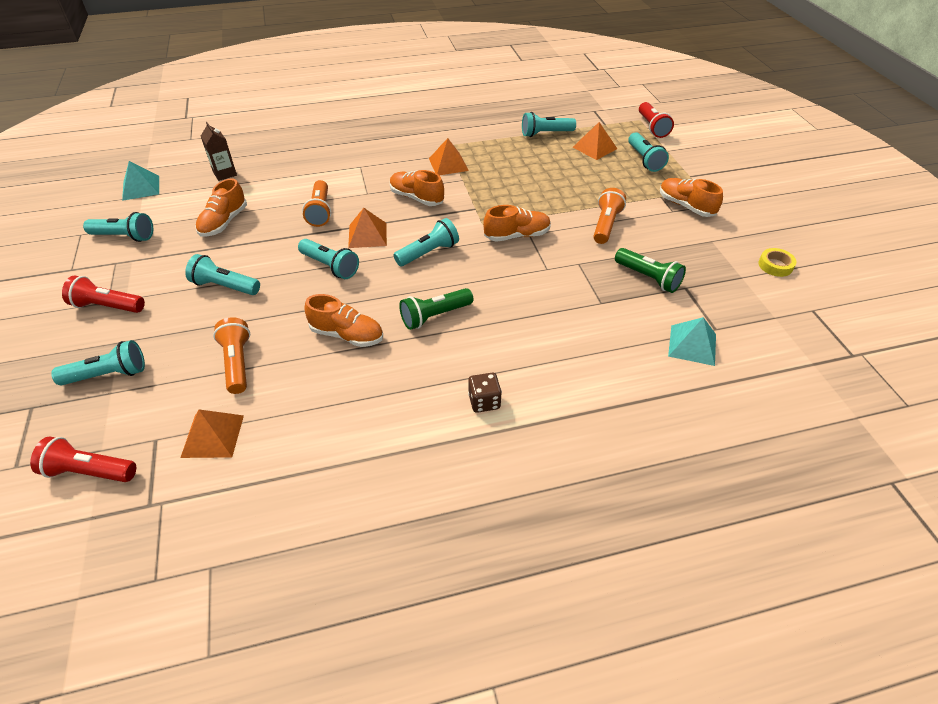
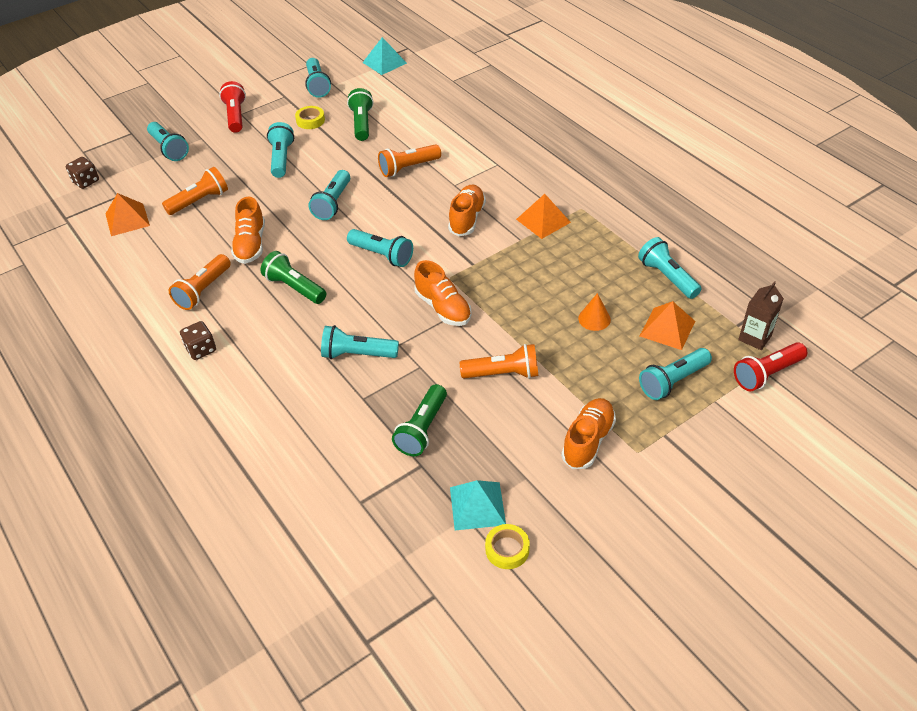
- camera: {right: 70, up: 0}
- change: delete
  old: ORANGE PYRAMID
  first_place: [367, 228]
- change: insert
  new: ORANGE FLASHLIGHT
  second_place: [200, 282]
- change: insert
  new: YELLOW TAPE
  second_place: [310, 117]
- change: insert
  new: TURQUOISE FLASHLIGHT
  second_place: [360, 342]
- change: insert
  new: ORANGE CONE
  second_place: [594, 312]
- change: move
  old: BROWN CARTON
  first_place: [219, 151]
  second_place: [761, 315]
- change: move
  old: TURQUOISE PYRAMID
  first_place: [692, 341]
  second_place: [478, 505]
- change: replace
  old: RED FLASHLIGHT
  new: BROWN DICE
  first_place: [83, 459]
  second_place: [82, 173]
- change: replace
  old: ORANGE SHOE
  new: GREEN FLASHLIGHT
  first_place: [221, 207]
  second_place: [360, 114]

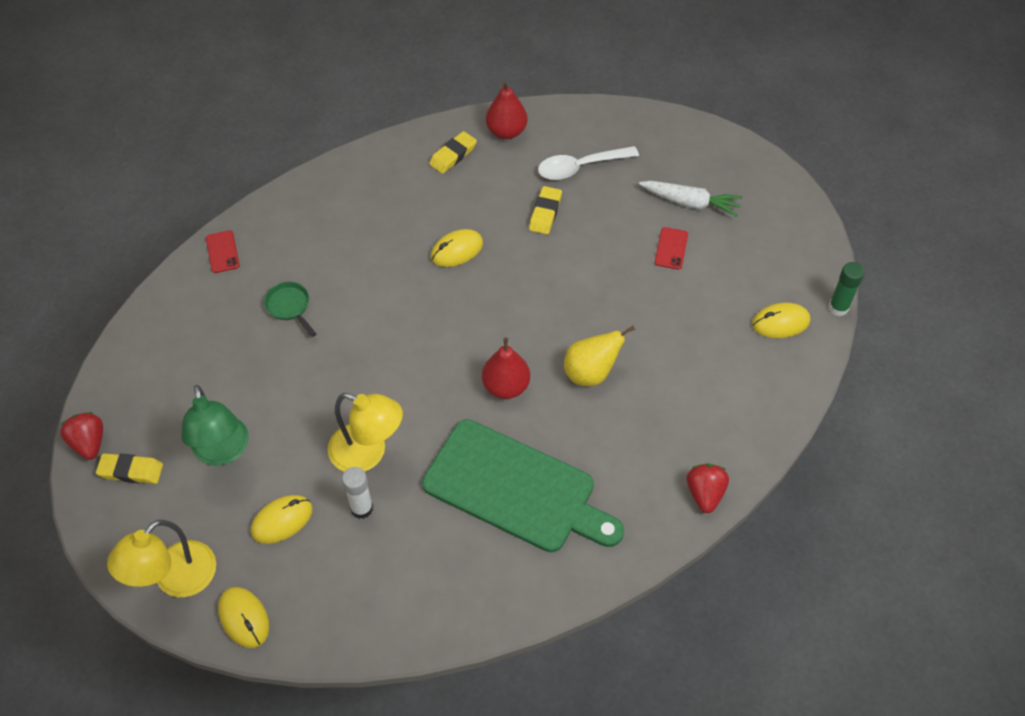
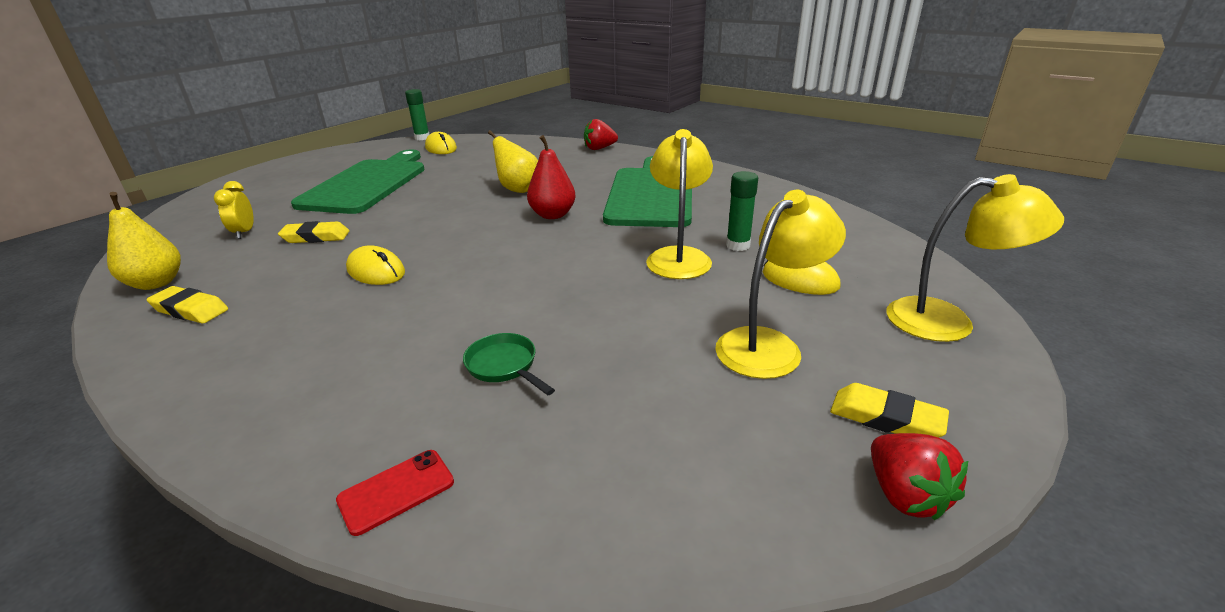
- camera: {right: -110, up: -25}
- change: delete
  old: YELLOW MOUSE
  first_place: [243, 617]
- change: delete
  old: WHITE CARROT
  first_place: [691, 199]
- change: replace
  old: WHITE SPOON
  new: YELLOW CLOCK
  first_place: [588, 163]
  second_place: [234, 210]
- change: replace
  old: RED PHONE
  new: GREEN CUTTING BOARD
  first_place: [671, 248]
  second_place: [358, 181]
- change: recolor
  old: GREEN LAMP
  new: YELLOW LAMP
  first_place: [215, 425]
  second_place: [780, 284]
- change: recolor
  old: WHITE GLUE STICK
  new: GREEN GLUE STICK
  first_place: [357, 493]
  second_place: [742, 211]
- change: recolor
  old: RED PEAR
  new: YELLOW PEAR
  first_place: [507, 110]
  second_place: [144, 241]
- change: rotate
  old: RED STRAWBERRY
  first_place: [81, 436]
  second_place: [919, 476]
  degrees: -60
- change: rotate
  old: YELLOW ERASER
  first_place: [129, 468]
  second_place: [889, 410]
  degrees: -45
- change: rotate
  old: GREEN PAN
  first_place: [290, 309]
  second_place: [509, 364]
  degrees: 105

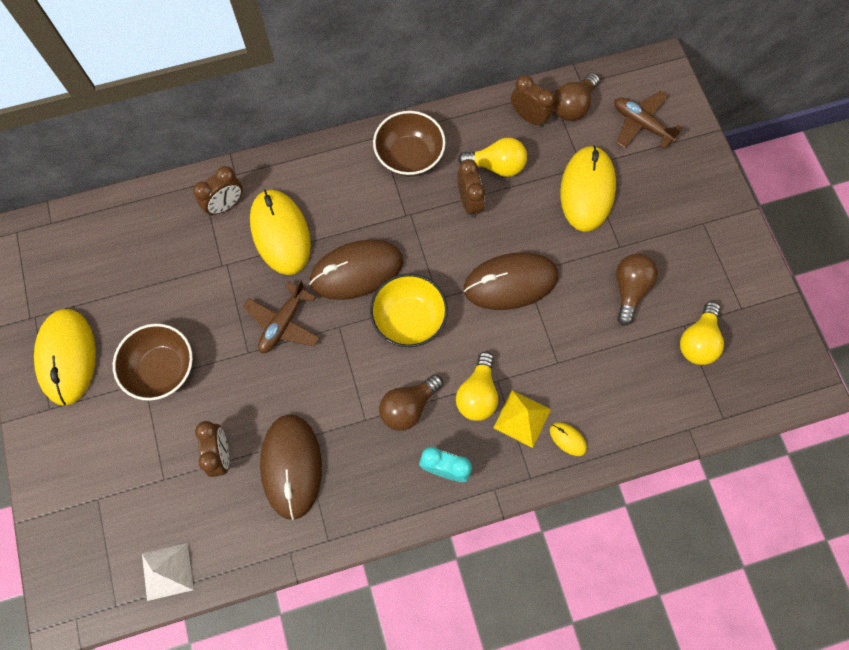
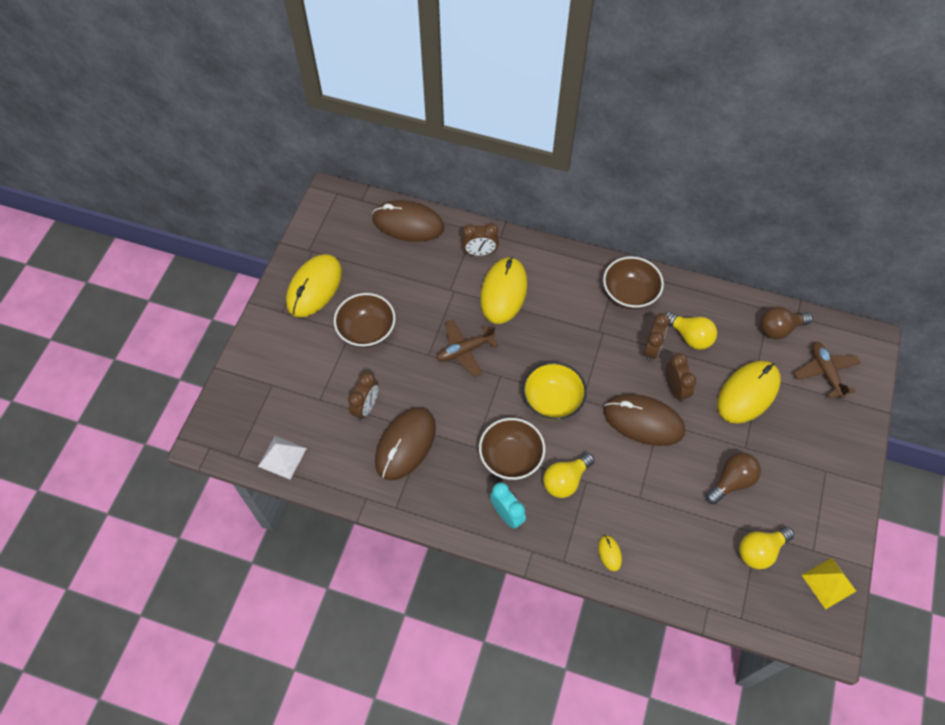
- camera: {right: 35, up: -10}
- change: move
  old: BROWN MOUSE
  first_place: [356, 270]
  second_place: [408, 221]
- change: move
  old: YELLOW PYRAMID
  first_place: [522, 419]
  second_place: [829, 583]
- change: move
  old: BROWN CLOCK
  first_place: [533, 101]
  second_place: [681, 377]
- change: replace
  old: BROWN LIGHT BULB
  new: BROWN BOWL
  first_place: [411, 402]
  second_place: [512, 449]

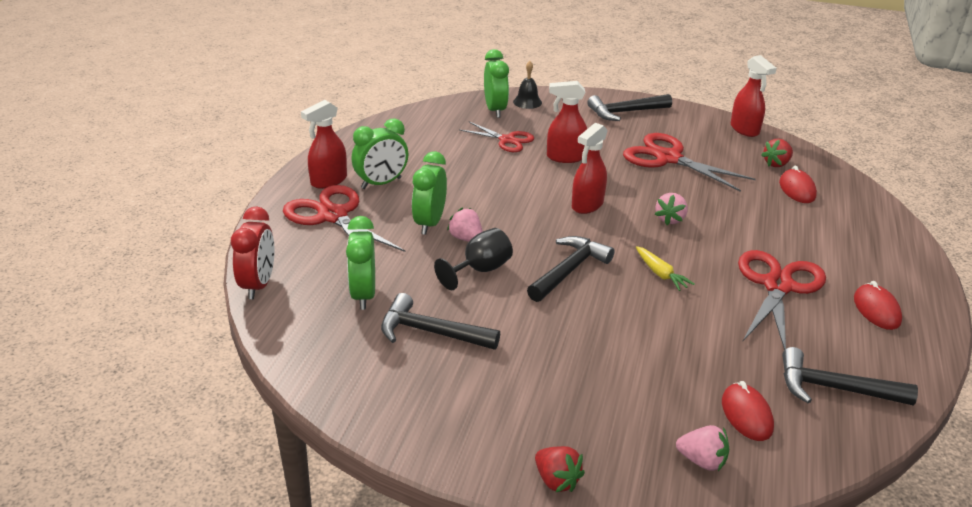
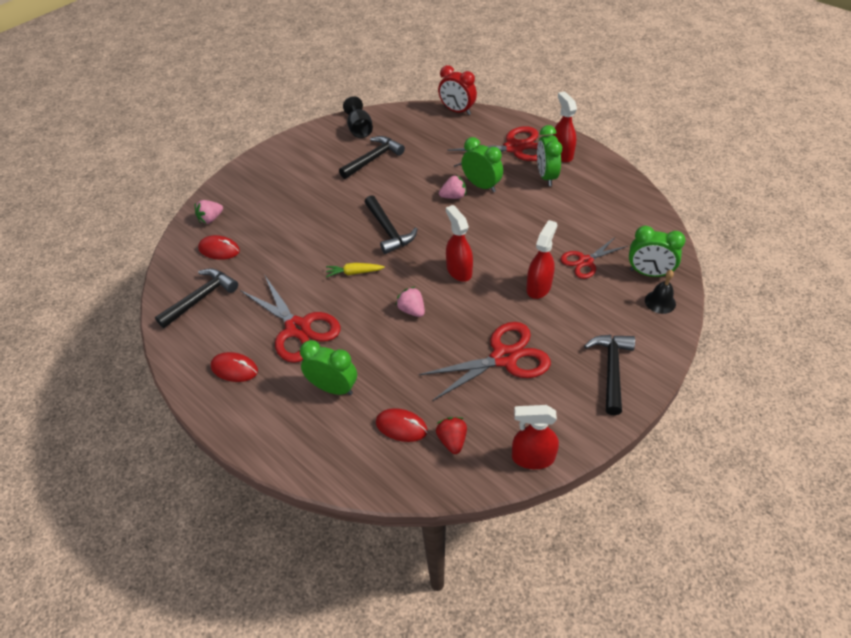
- camera: {right: 120, up: 15}
- change: delete
  old: RED STRAWBERRY
  first_place: [560, 469]
- change: move
  old: GREEN CLOCK
  first_place: [360, 263]
  second_place: [328, 367]
- change: move
  old: BLACK GOBLET
  first_place: [473, 259]
  second_place: [358, 117]

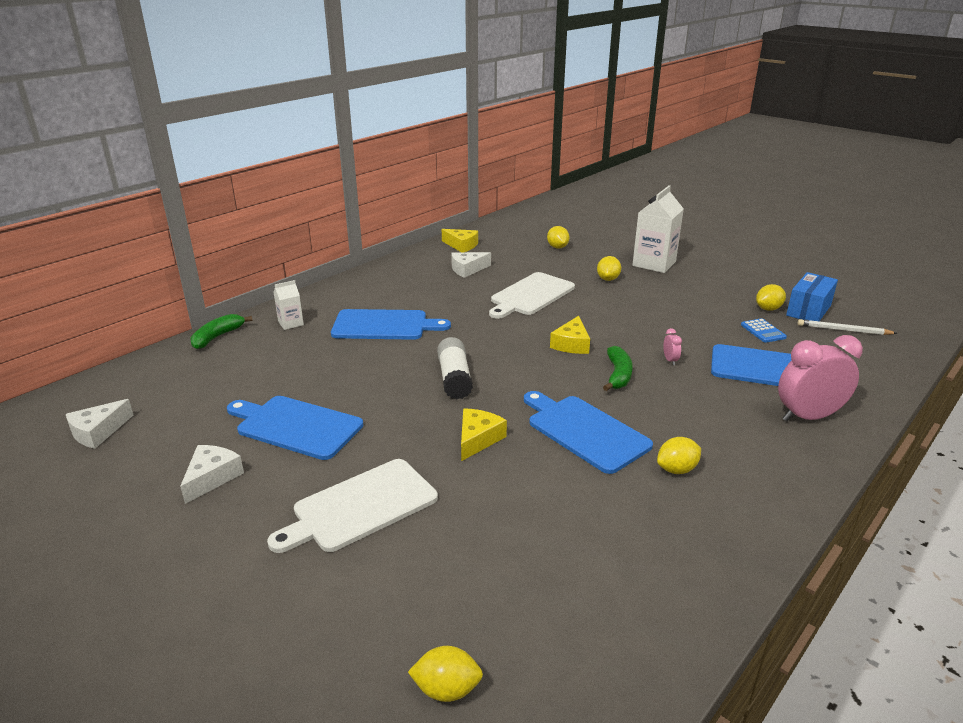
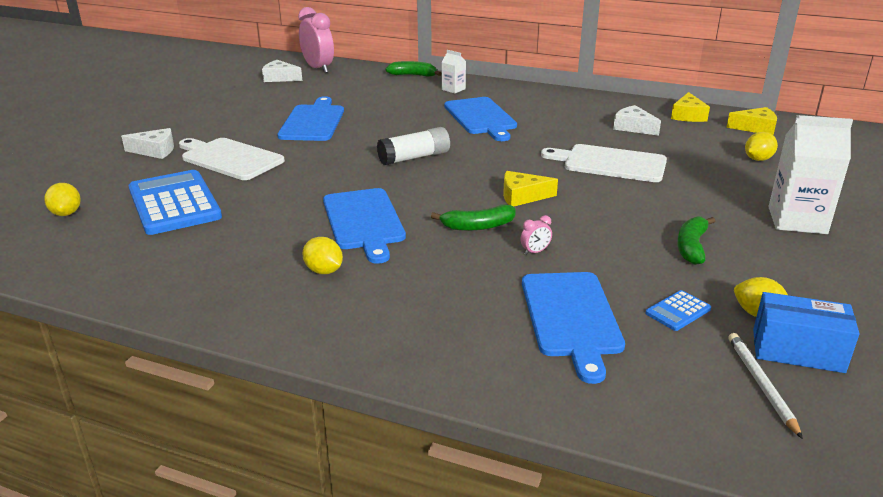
- camera: {right: 70, up: 0}
- change: delete
  old: YELLOW LEMON
  first_place: [609, 268]
- change: insert
  new: BLUE CALCULATOR
  second_place: [175, 202]
- change: insert
  new: GREEN BANANA
  second_place: [696, 241]
- change: move
  old: WHITE CHEESE
  first_place: [212, 474]
  second_place: [147, 143]
- change: move
  old: YELLOW CHEESE
  first_place: [484, 434]
  second_place: [751, 121]
- change: move
  old: PINK CLOCK
  first_place: [820, 378]
  second_place: [316, 40]
- change: rotate
  old: BLUE CUTTING BOARD
  first_place: [588, 432]
  second_place: [364, 226]
  degrees: 135

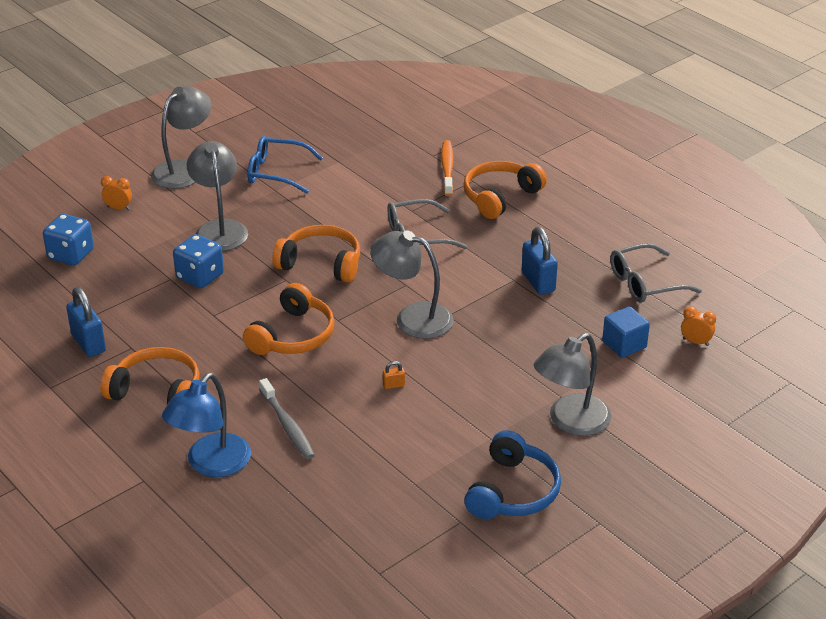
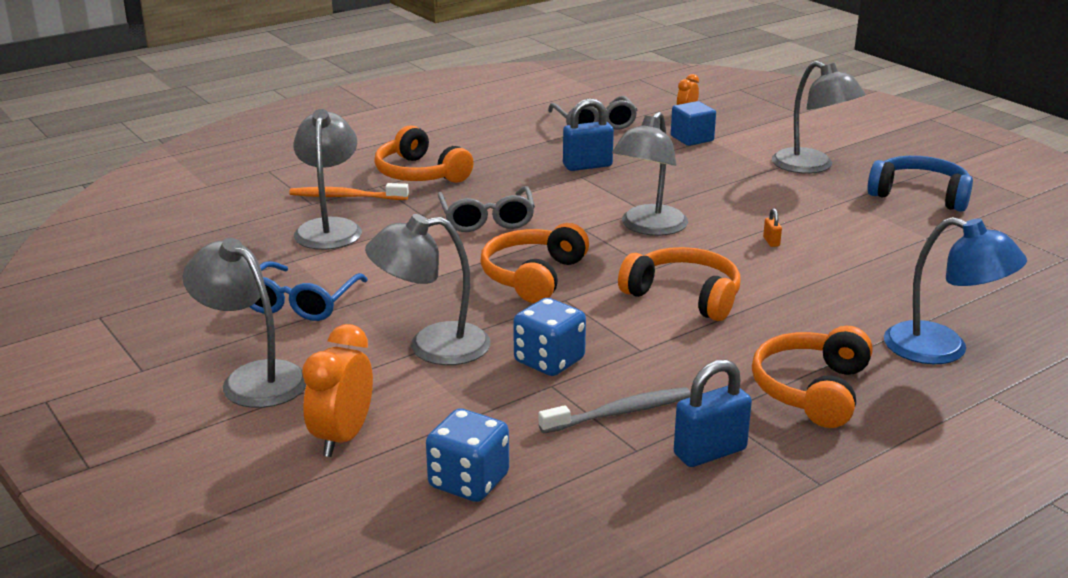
- camera: {right: -85, up: -10}
- change: insert
  new: GREY LAMP
  second_place: [327, 179]
- change: move
  old: GREY TOOTHBRUSH
  first_place: [287, 418]
  second_place: [615, 410]
- change: resize
  old: ORANGE CLOCK
  first_place: [116, 193]
  second_place: [337, 390]
  factor: 1.8

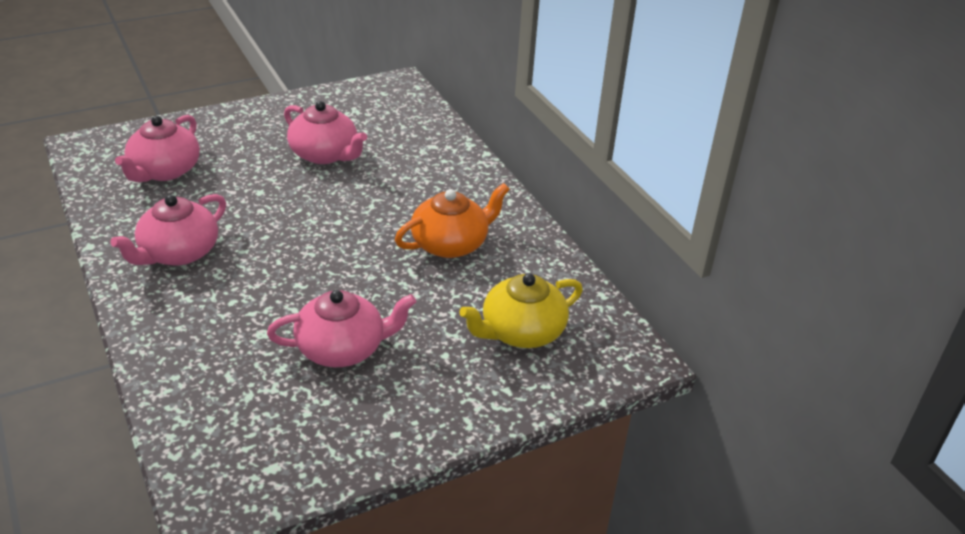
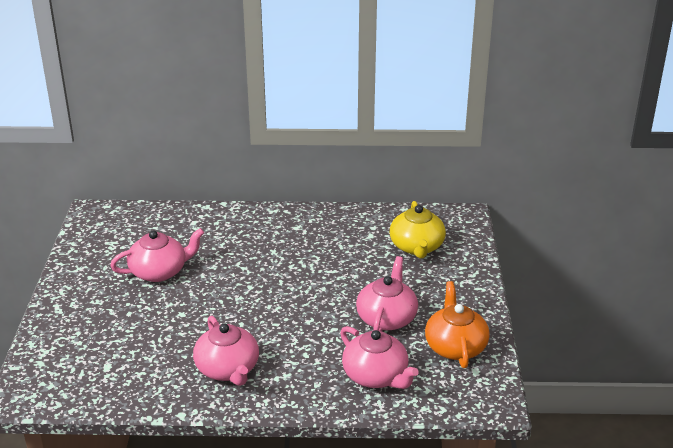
- camera: {right: -60, up: -5}
- change: move
  old: PINK TEAPOT
  first_place: [157, 148]
  second_place: [379, 357]
- change: move
  old: ORANGE TEAPOT
  first_place: [452, 220]
  second_place: [457, 324]

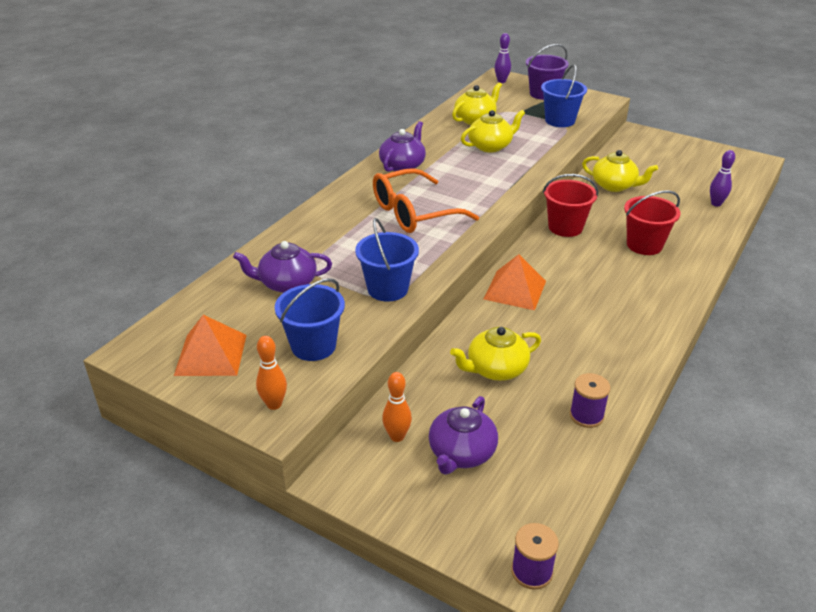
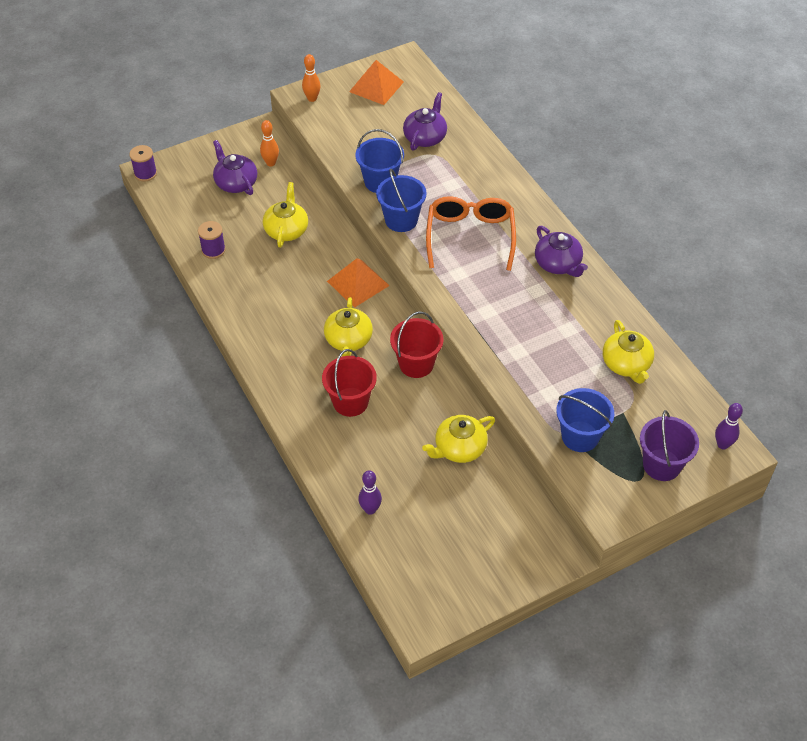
- camera: {right: 120, up: 15}
- change: move
  old: BLUE BUCKET
  first_place: [310, 319]
  second_place: [401, 200]
- change: move
  old: YELLOW TEAPOT
  first_place: [493, 131]
  second_place: [348, 327]

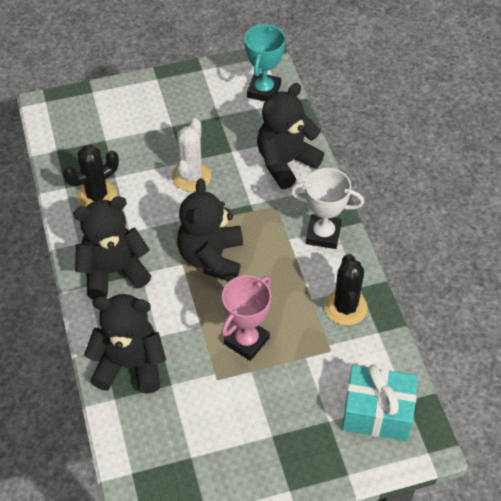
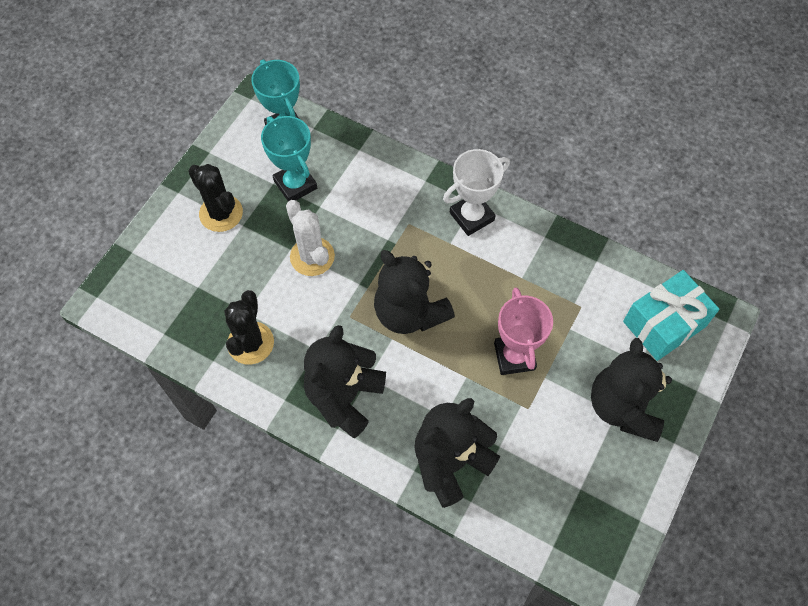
- camera: {right: -45, up: 10}
- change: insert
  new: TURQUOISE TROPHY
  second_place: [289, 159]
- change: move
  old: BLACK TEDDY BEAR
  first_place: [290, 136]
  second_place: [631, 390]
- change: move
  old: BLACK CACTUS
  first_place: [346, 290]
  second_place: [215, 198]

